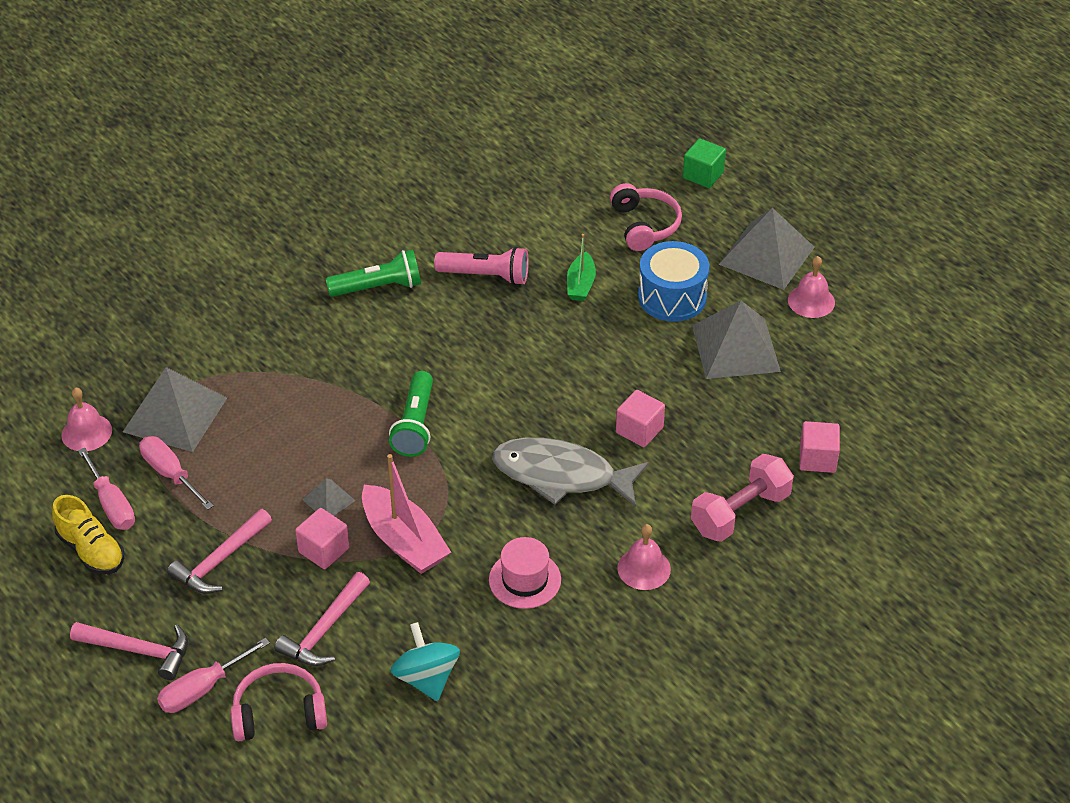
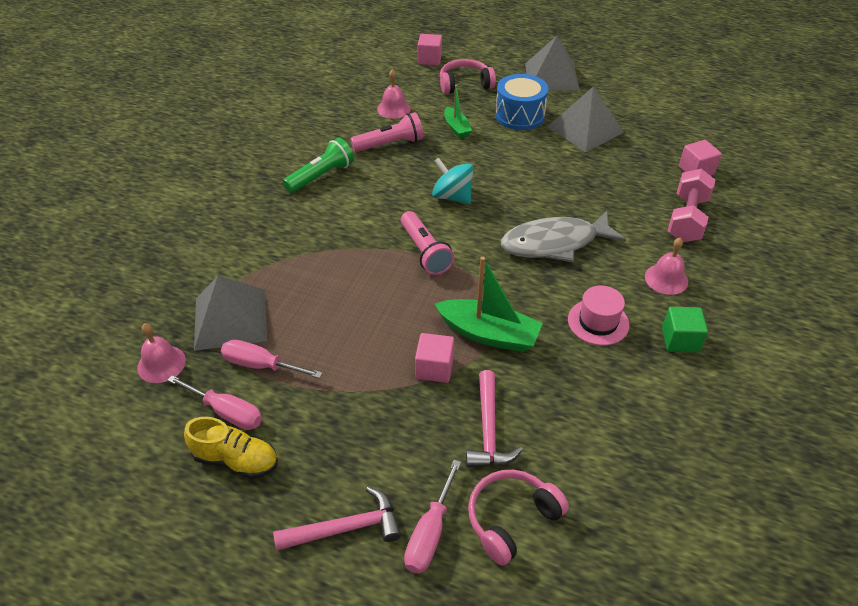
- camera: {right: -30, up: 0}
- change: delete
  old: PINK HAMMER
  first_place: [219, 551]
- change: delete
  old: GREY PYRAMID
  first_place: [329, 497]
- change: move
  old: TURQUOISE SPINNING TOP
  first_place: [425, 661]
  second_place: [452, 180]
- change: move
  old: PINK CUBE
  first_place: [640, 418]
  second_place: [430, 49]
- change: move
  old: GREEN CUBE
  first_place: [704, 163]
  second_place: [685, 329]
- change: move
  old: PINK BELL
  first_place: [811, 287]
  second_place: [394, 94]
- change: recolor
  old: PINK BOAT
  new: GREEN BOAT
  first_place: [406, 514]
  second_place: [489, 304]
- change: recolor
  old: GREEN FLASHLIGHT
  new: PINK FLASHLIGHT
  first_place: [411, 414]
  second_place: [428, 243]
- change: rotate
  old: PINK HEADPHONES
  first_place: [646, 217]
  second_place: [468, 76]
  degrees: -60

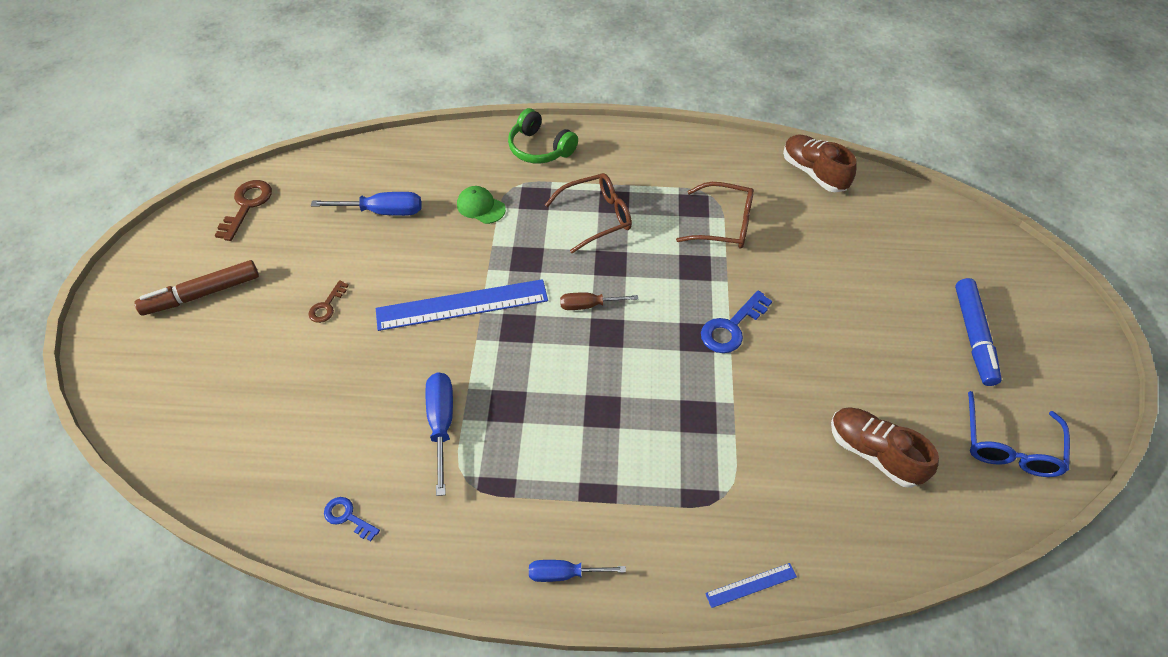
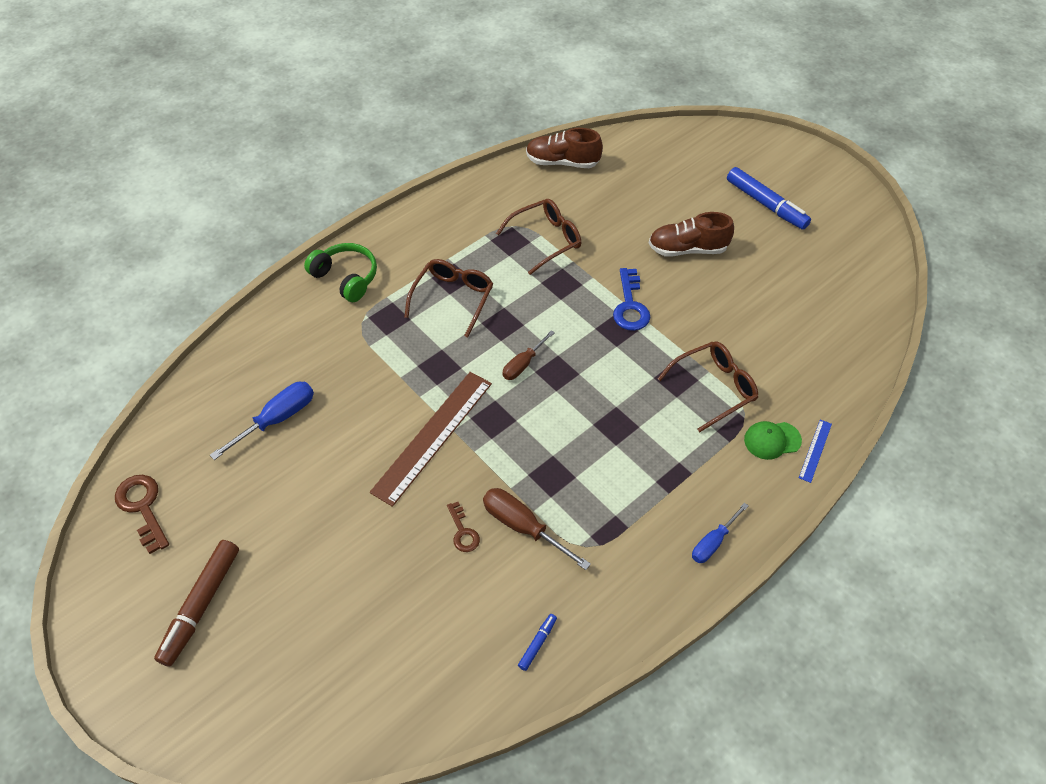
- camera: {right: -45, up: 0}
- change: delete
  old: BLUE GLASSES
  first_place: [1019, 434]
- change: insert
  new: BROWN GLASSES
  second_place: [708, 386]
- change: move
  old: BROWN KEY
  first_place: [328, 301]
  second_place: [463, 527]
- change: move
  old: GREEN CAP
  first_place: [481, 205]
  second_place: [773, 440]
- change: move
  old: BROWN SHOE
  first_place: [885, 447]
  second_place: [691, 234]
- change: replace
  old: BLUE KEY
  new: BLUE MARKER
  first_place: [352, 519]
  second_place: [537, 642]
- change: recolor
  old: BLUE RULER
  new: BROWN RULER
  first_place: [462, 305]
  second_place: [431, 439]
- change: recolor
  old: BLUE SCREWDRIVER
  new: BROWN SCREWDRIVER
  first_place: [439, 434]
  second_place: [537, 529]
- change: rotate
  old: GREEN HEADPHONES
  first_place: [543, 136]
  second_place: [340, 272]
  degrees: -135

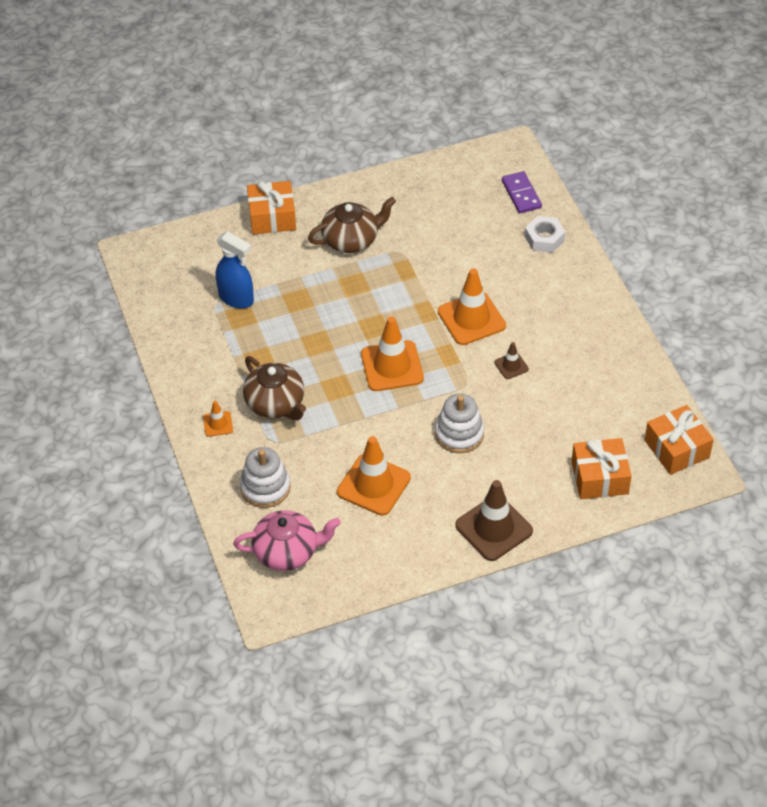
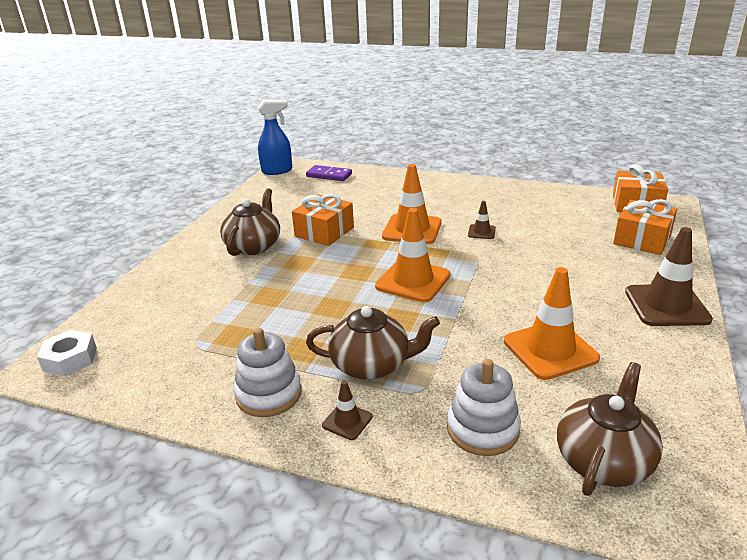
- camera: {right: -50, up: -20}
- change: move
  old: BLUE SPRAY BOTTLE
  first_place: [235, 270]
  second_place: [275, 137]
- change: move
  old: ORANGE GIFT
  first_place: [271, 208]
  second_place: [323, 220]
- change: move
  old: WHITE STACKING TOY
  first_place: [459, 423]
  second_place: [268, 372]
- change: move
  old: WHITE NUT
  first_place: [545, 234]
  second_place: [67, 352]
- change: recolor
  old: ORANGE TRAFFIC CONE
  new: BROWN TRAFFIC CONE
  first_place: [218, 419]
  second_place: [347, 410]
- change: recolor
  old: PINK TEAPOT
  new: BROWN TEAPOT
  first_place: [287, 540]
  second_place: [610, 429]

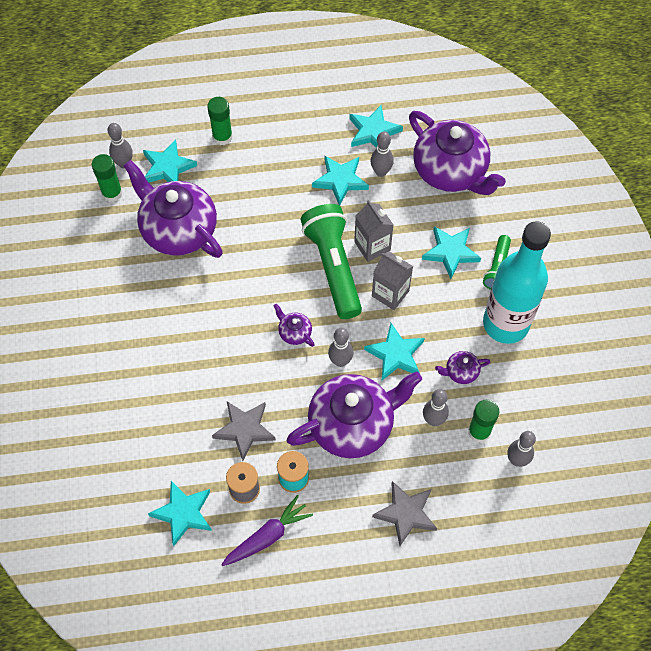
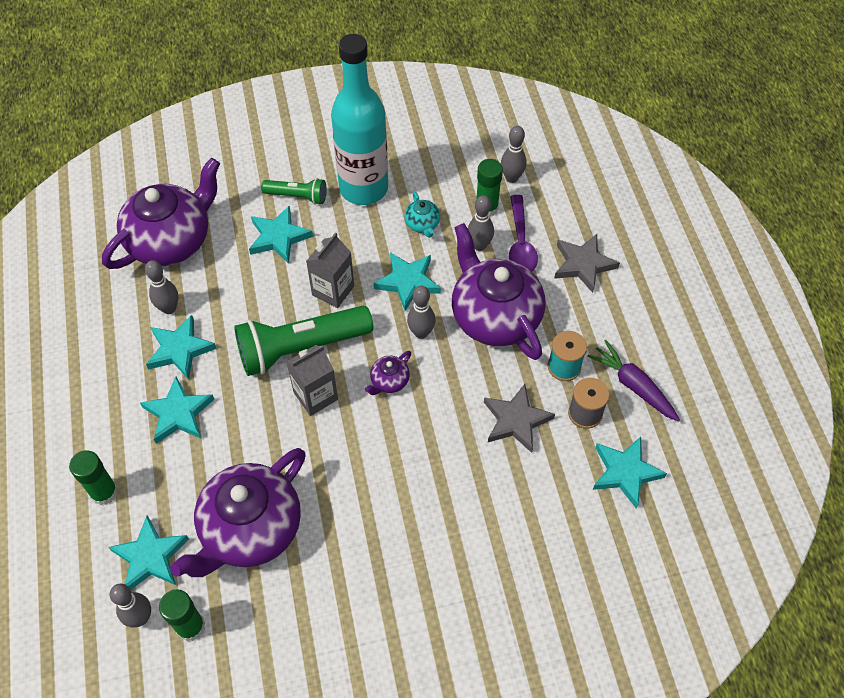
- camera: {right: -95, up: -5}
- change: insert
  new: PURPLE SPOON
  second_place: [523, 233]
- change: move
  old: TURQUOISE STAR
  first_place: [376, 126]
  second_place: [177, 410]
- change: move
  old: GREY CARTON
  first_place: [373, 231]
  second_place: [312, 380]
- change: recolor
  old: PURPLE TEAPOT
  new: TURQUOISE TEAPOT
  first_place: [462, 367]
  second_place: [422, 215]

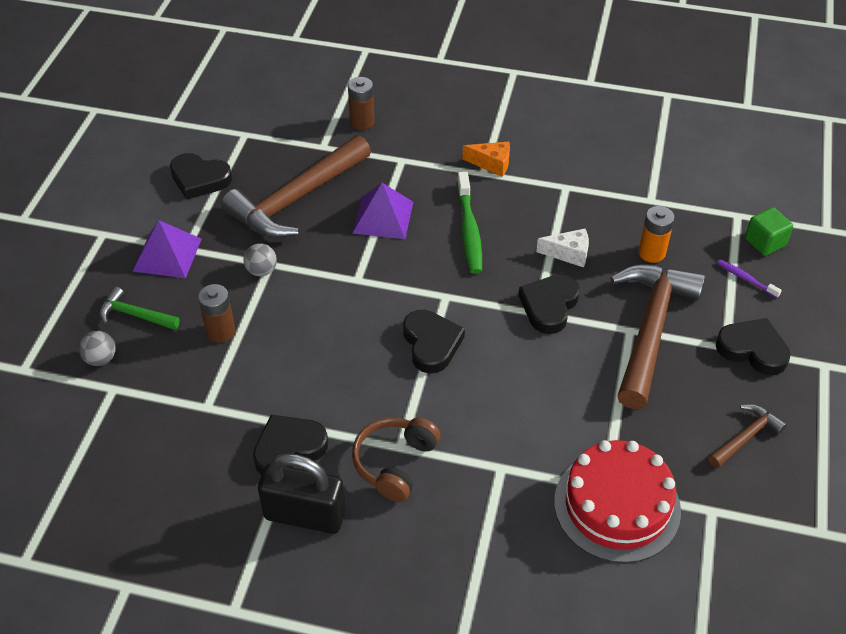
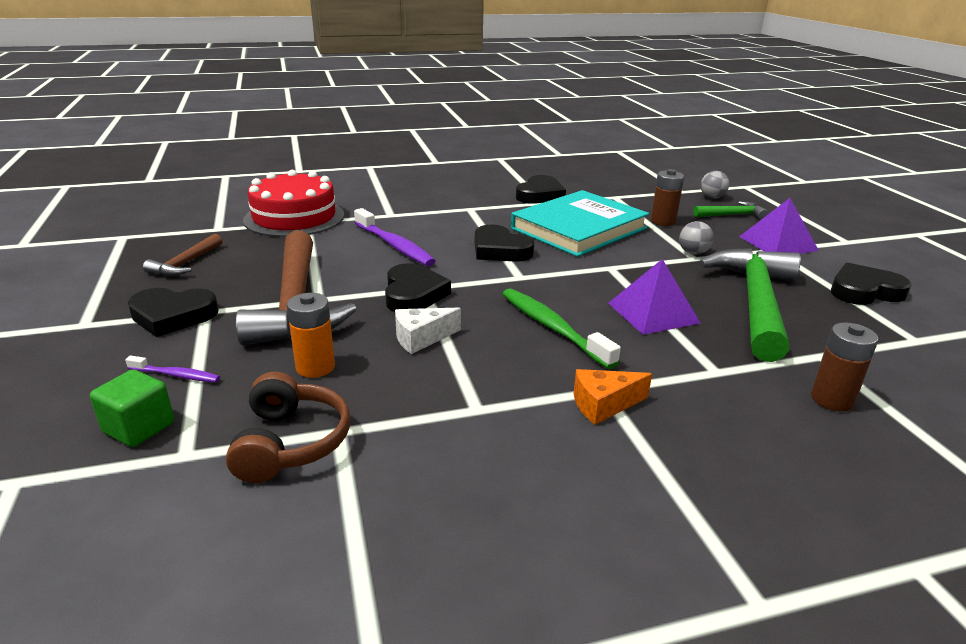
- camera: {right: 150, up: -20}
- change: delete
  old: BLACK PADLOCK
  first_place: [302, 493]
- change: insert
  new: PURPLE TOOTHBRUSH
  second_place: [395, 237]
- change: insert
  new: TURQUOISE BOOK
  second_place: [580, 223]
- change: move
  old: BROWN HEADPHONES
  first_place: [396, 459]
  second_place: [288, 427]
- change: recolor
  old: BROWN HAMMER
  new: GREEN HAMMER
  first_place: [296, 186]
  second_place: [750, 305]

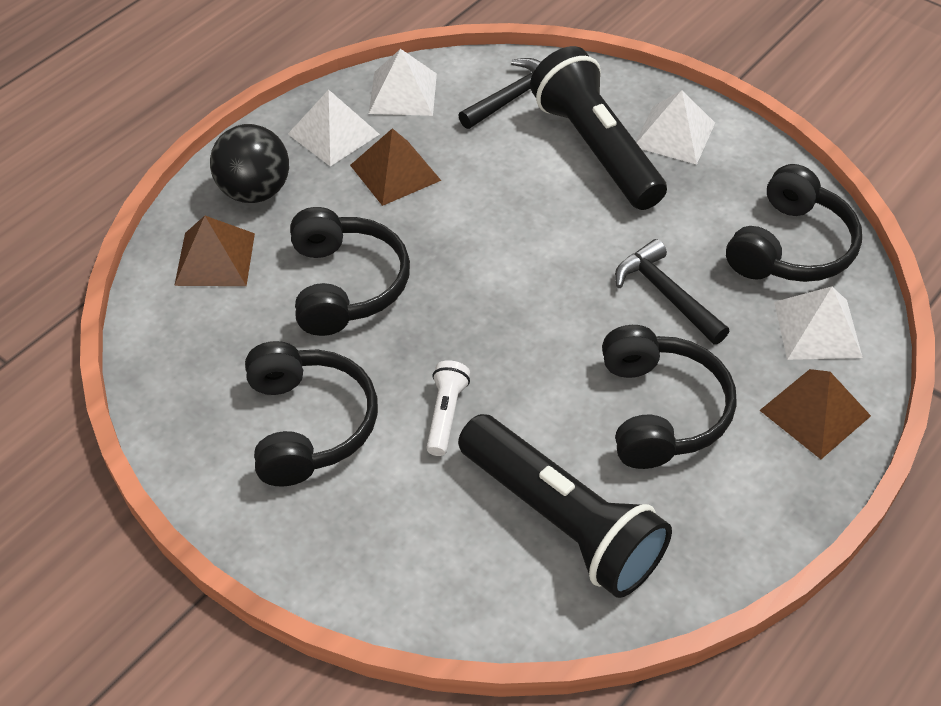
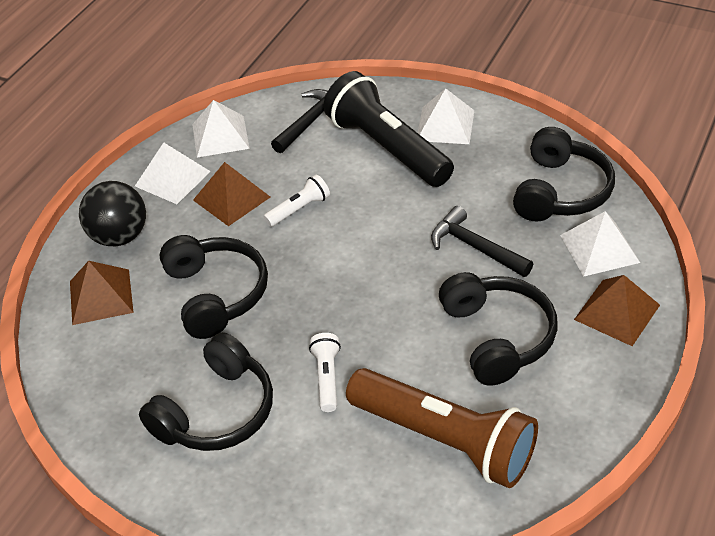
- camera: {right: -10, up: -5}
- change: insert
  new: WHITE FLASHLIGHT
  second_place: [297, 201]
- change: recolor
  old: BLACK FLASHLIGHT
  new: BROWN FLASHLIGHT
  first_place: [565, 506]
  second_place: [442, 428]
- change: rotate
  old: BLACK HEADPHONES
  first_place: [311, 414]
  second_place: [206, 391]
  degrees: 60

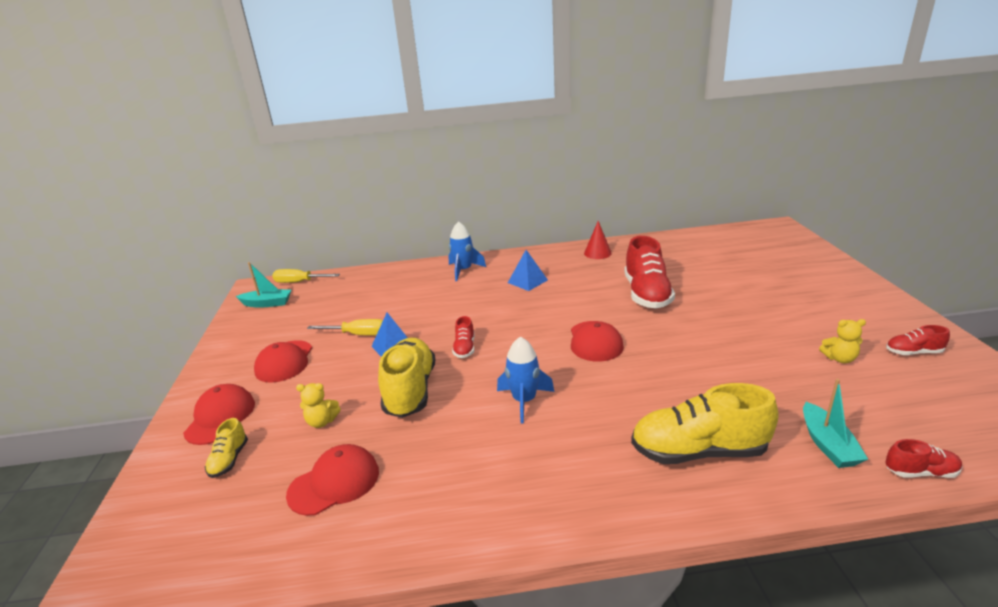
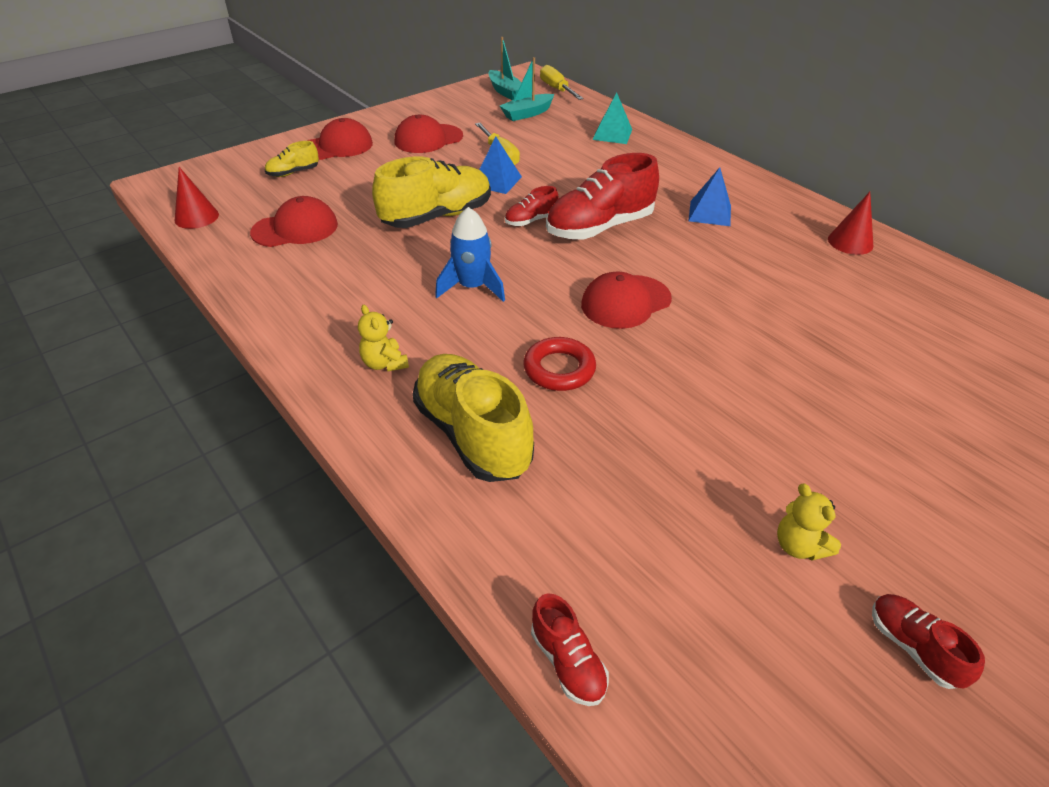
- camera: {right: 55, up: 15}
- change: delete
  old: BLUE ROCKET
  first_place: [467, 251]
- change: insert
  new: RED CONE
  second_place: [197, 198]
- change: insert
  new: RED RING
  second_place: [559, 364]
- change: insert
  new: TURQUOISE PYRAMID
  second_place: [612, 118]
- change: move
  old: YELLOW TEDDY BEAR
  first_place: [318, 405]
  second_place: [383, 338]
- change: move
  old: RED SHOE
  first_place: [649, 272]
  second_place: [602, 196]
- change: move
  old: TURQUOISE BOAT
  first_place: [835, 423]
  second_place: [527, 89]
- change: rotate
  old: RED CAP
  first_place: [332, 480]
  second_place: [294, 221]
  degrees: -45

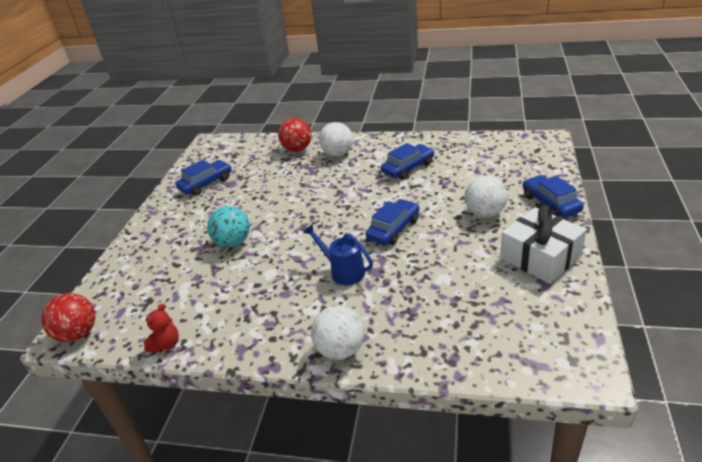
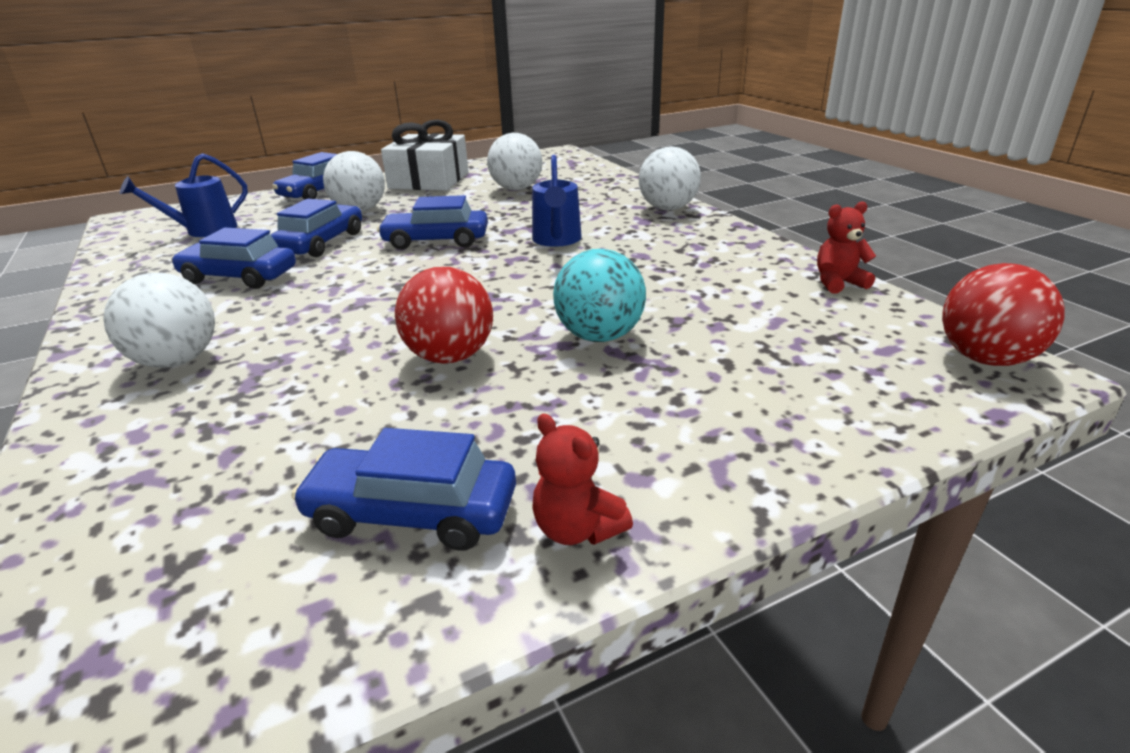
- camera: {right: -130, up: -5}
- change: insert
  new: BLUE WATERING CAN
  second_place: [184, 195]
- change: insert
  new: BLUE CAR
  second_place: [316, 228]
- change: insert
  new: WHITE BALL
  second_place: [514, 161]
- change: insert
  new: RED TEDDY BEAR
  second_place: [582, 479]
- change: move
  old: RED BALL
  first_place: [295, 135]
  second_place: [444, 315]

